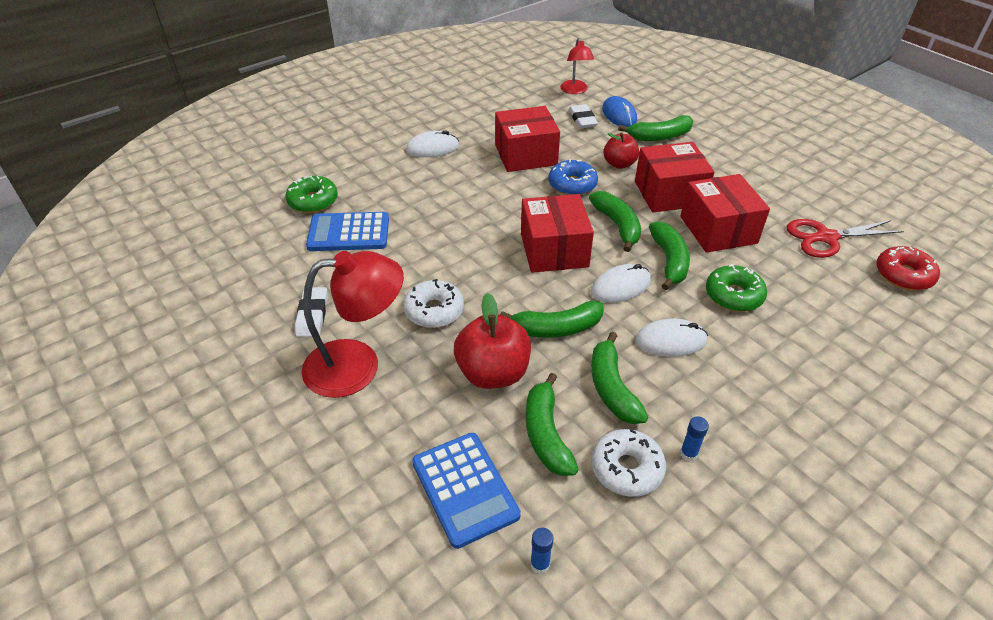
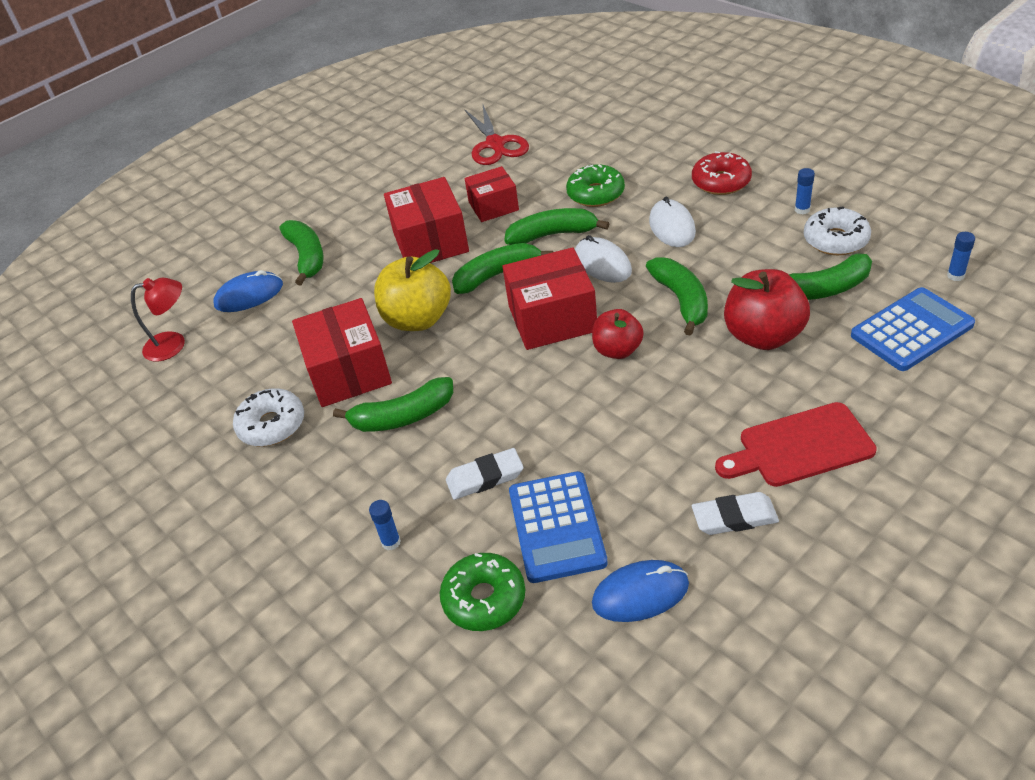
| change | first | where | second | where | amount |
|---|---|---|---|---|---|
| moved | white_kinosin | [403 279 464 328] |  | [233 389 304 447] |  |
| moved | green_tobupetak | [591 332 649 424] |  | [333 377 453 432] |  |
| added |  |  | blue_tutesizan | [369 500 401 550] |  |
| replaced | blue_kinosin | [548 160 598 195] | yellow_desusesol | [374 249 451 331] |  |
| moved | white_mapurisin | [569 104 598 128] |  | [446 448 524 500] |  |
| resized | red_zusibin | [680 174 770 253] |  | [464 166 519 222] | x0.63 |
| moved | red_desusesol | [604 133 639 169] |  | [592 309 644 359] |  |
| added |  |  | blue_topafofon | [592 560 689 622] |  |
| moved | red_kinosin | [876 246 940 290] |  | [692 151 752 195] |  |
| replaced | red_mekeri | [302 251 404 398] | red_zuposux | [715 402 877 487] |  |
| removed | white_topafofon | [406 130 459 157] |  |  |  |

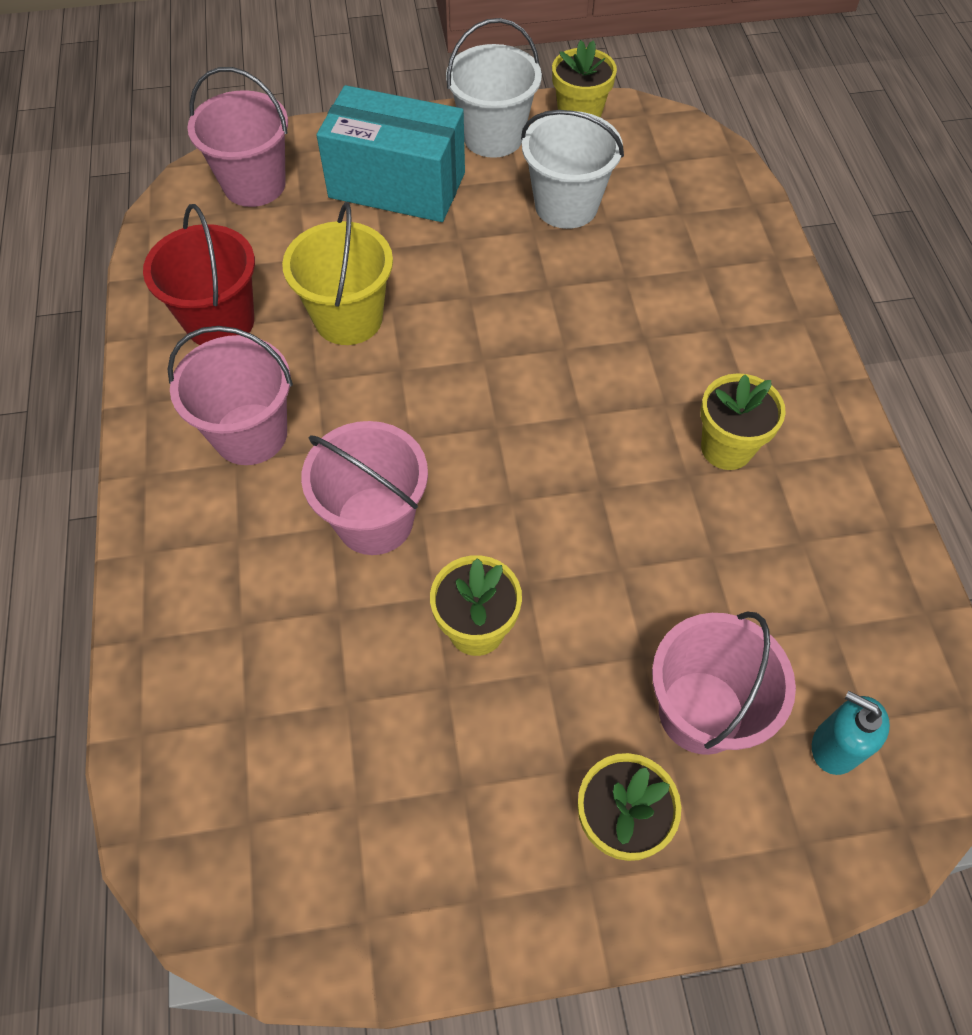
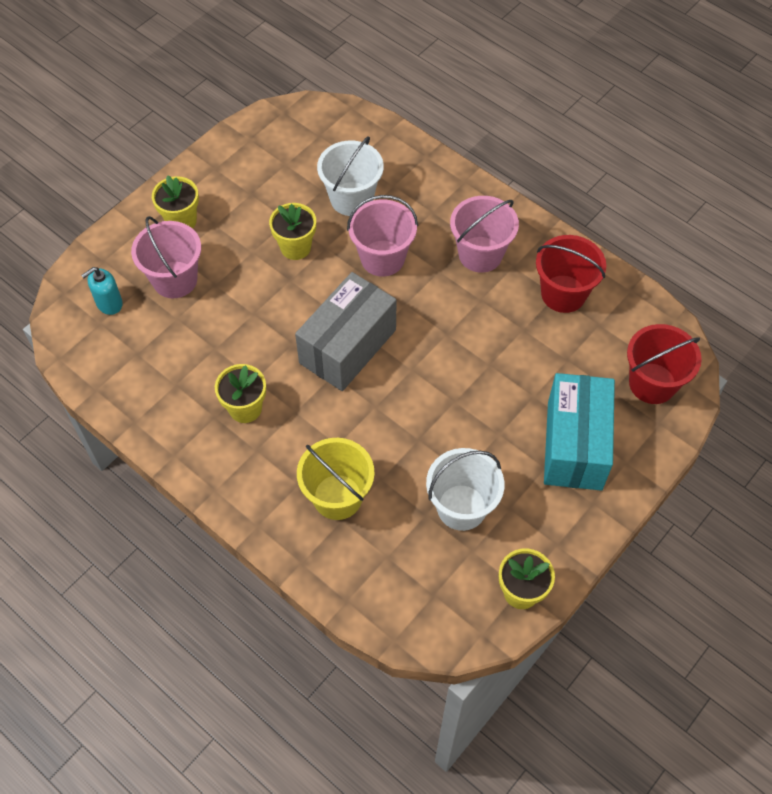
| change | first | where | second | where | amount |
|---|---|---|---|---|---|
| turned | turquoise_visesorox | [812 691 890 775] |  | [81 267 123 315] | 150 degrees clockwise |
| added |  |  | grey_zusibin | [295 272 397 391] |  |
| moved | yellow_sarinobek | [282 202 393 345] |  | [297 438 374 520] |  |
| moved | white_sarinobek | [446 18 542 158] |  | [317 136 384 216] |  |
| turned | turquoise_zusibin | [317 85 465 222] |  | [544 373 615 490] | 60 degrees counterclockwise |
| recoloured | pink_sarinobek | [187 67 288 207] | red_sarinobek | [627 324 702 404] |  |

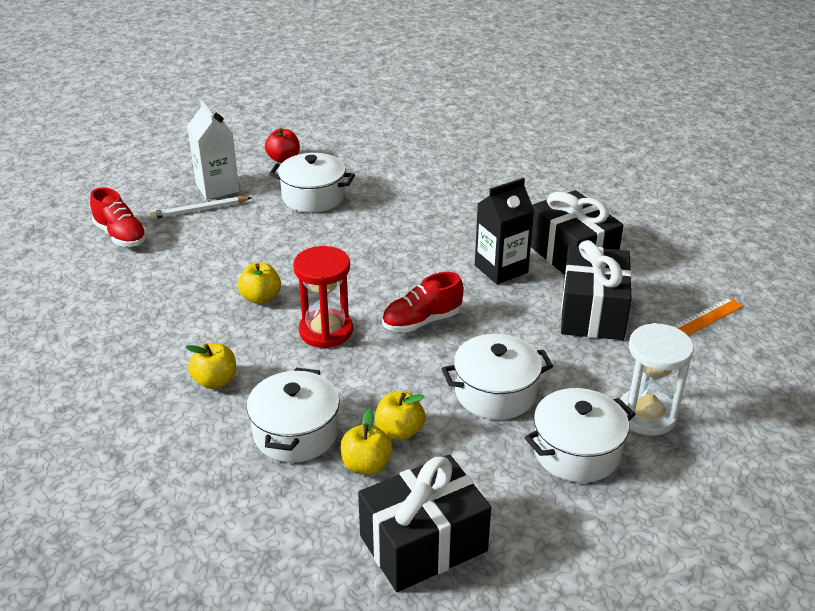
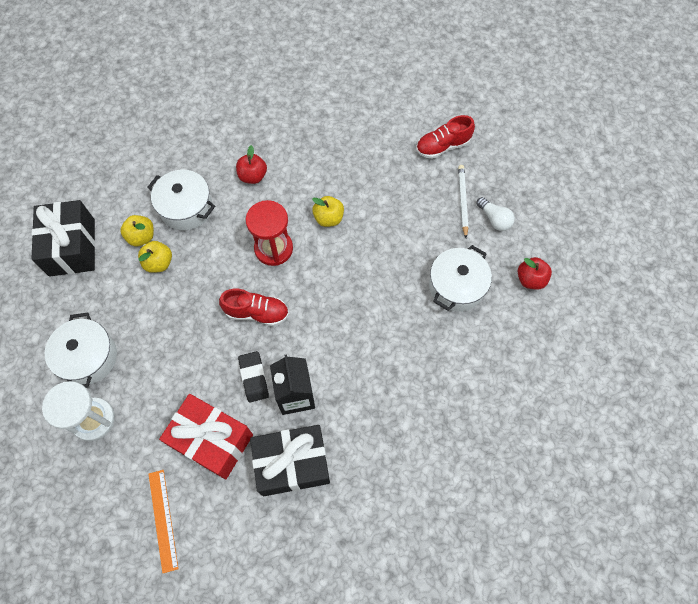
| change | first | where | second | where | amount |
|---|---|---|---|---|---|
| recoloured | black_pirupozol | [561 240 632 340] | red_pirupozol | [159 394 253 479] |  |
| turned | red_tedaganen | [382 272 464 333] |  | [219 289 289 326] | 105 degrees clockwise |
| recoloured | yellow_desusesol | [185 343 236 389] | red_desusesol | [236 145 267 184] |  |
| added |  |  | black_mapurisin | [238 351 269 402] |  |
| replaced | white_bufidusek | [187 100 239 200] | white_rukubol | [476 197 515 231] |  |
| removed | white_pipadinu | [442 334 553 420] |  |  |  |

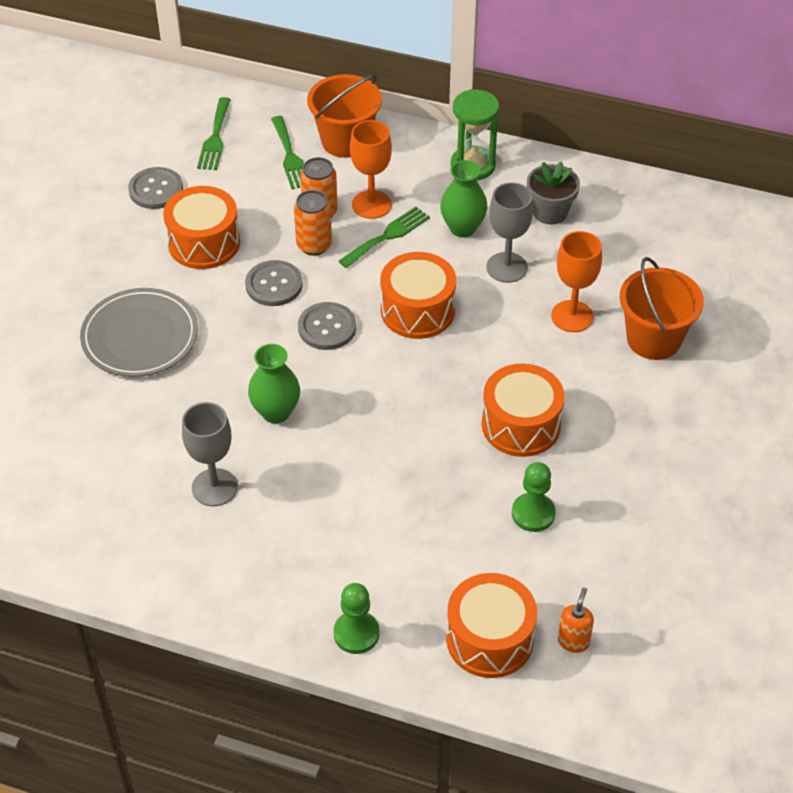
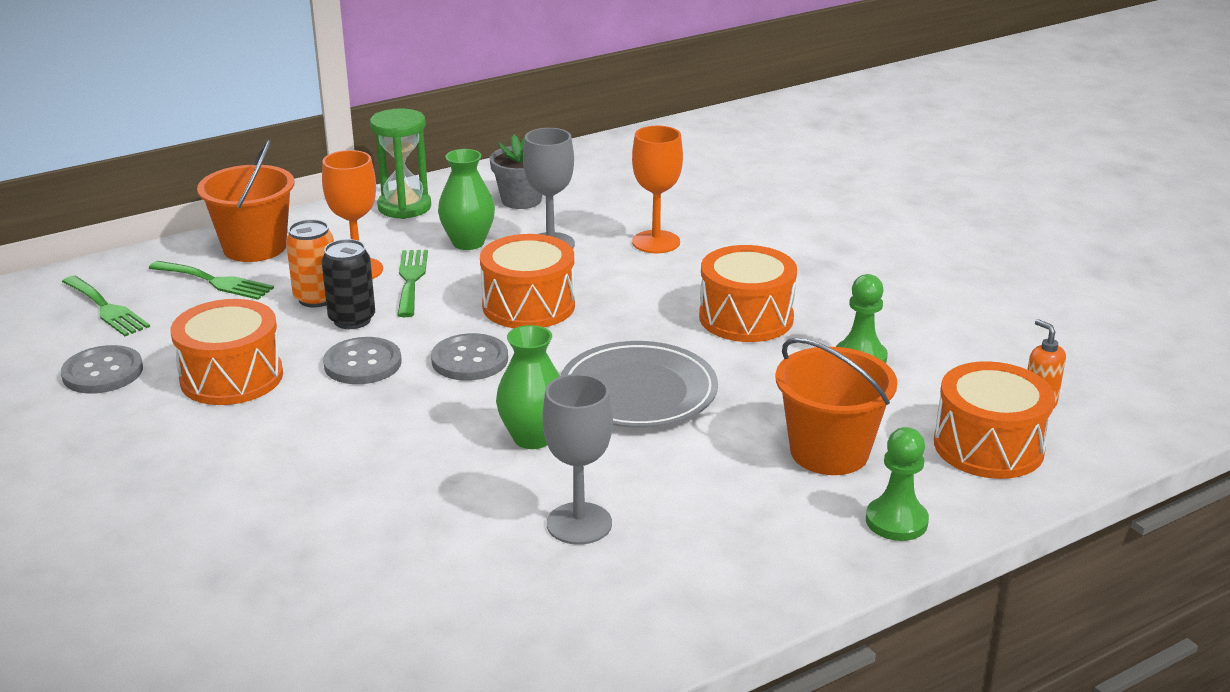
| change | first | where | second | where | amount |
|---|---|---|---|---|---|
| recoloured | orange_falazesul | [294 190 332 256] | black_falazesul | [322 239 375 329] |  |
| moved | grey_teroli | [80 288 198 377] |  | [560 341 718 428] |  |
| moved | orange_sarinobek | [620 257 704 360] |  | [775 338 897 475] |  |

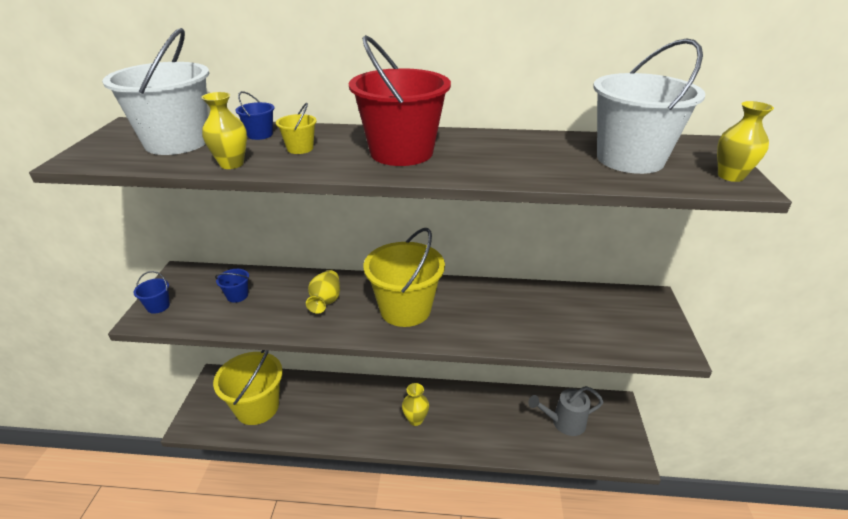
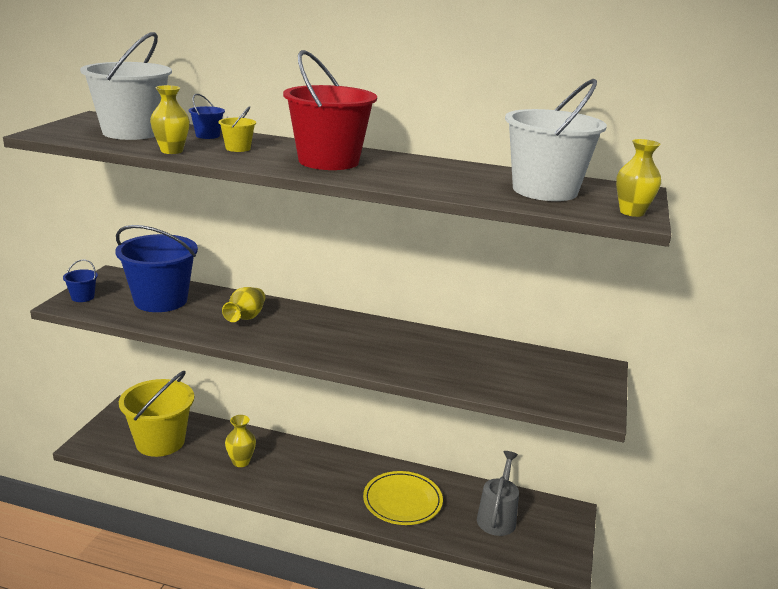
| change | first | where | second | where | amount |
|---|---|---|---|---|---|
| resized | blue_sarinobek | [215 269 249 303] |  | [115 225 198 312] | x2.39 |
| moved | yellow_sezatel | [402 383 429 426] |  | [225 415 256 467] |  |
| added |  |  | yellow_teroli | [363 471 443 525] |  |
| turned | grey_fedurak | [528 386 603 436] |  | [477 451 519 536] | 105 degrees clockwise |
| removed | yellow_sarinobek | [364 228 445 327] |  |  |  |

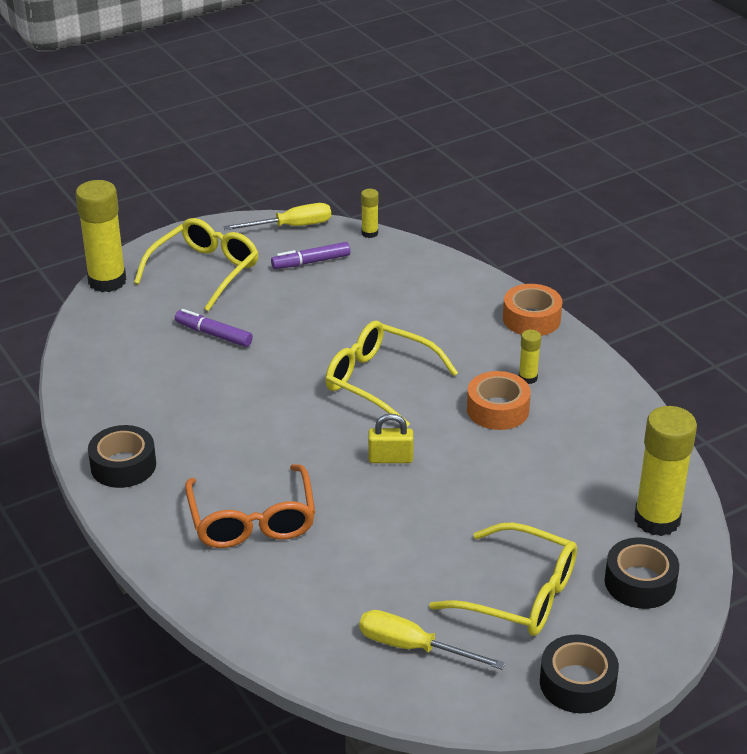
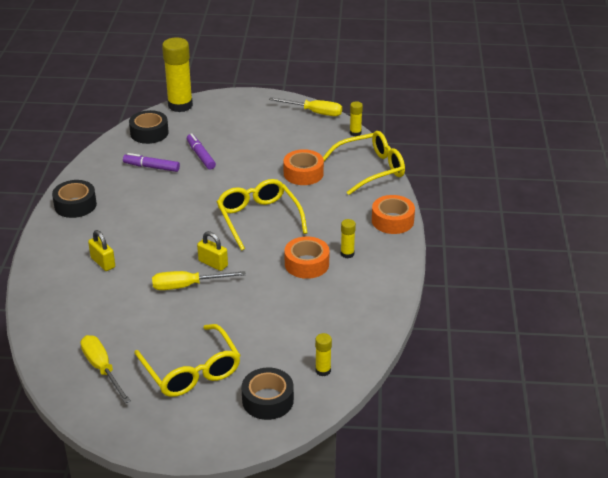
| change | first | where | second | where | amount |
|---|---|---|---|---|---|
| replaced | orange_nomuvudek | [185 464 315 548] | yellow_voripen | [88 230 115 271] |  |
| moved | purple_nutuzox | [271 242 351 269] |  | [123 153 180 172] |  |
| moved | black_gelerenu | [540 634 619 713] |  | [129 110 169 144] |  |
| added |  |  | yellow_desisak | [152 271 246 290] |  |
| added |  |  | orange_gelerenu | [283 149 324 185] |  |
| resized | yellow_tutesizan | [634 406 697 536] |  | [315 333 332 376] | x0.46 |
| moved | yellow_nomuvudek | [134 218 258 311] |  | [323 131 405 195] |  |

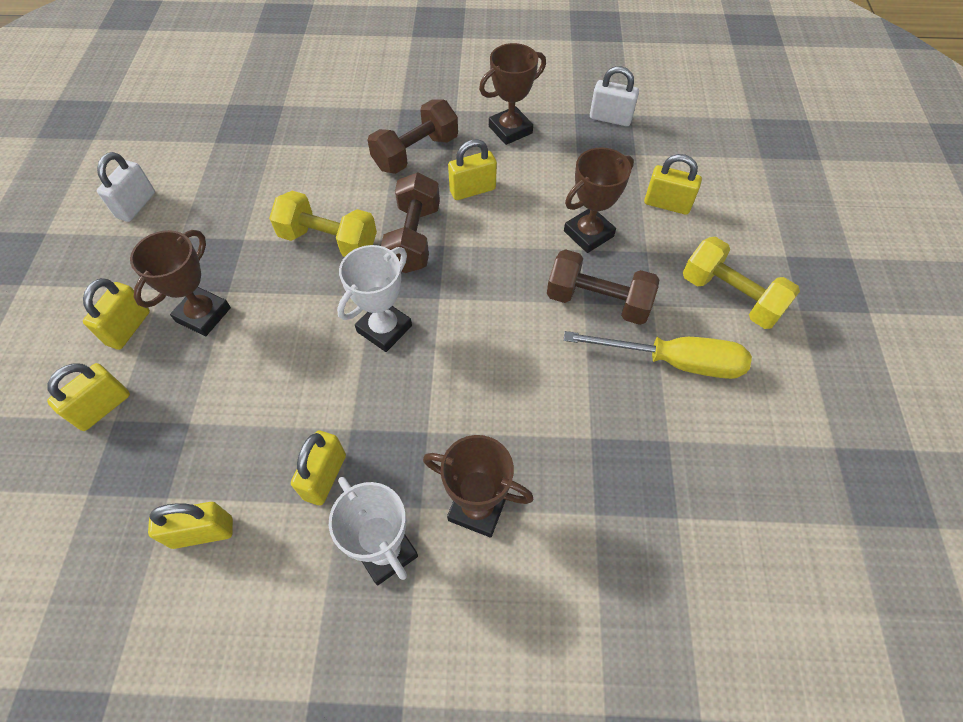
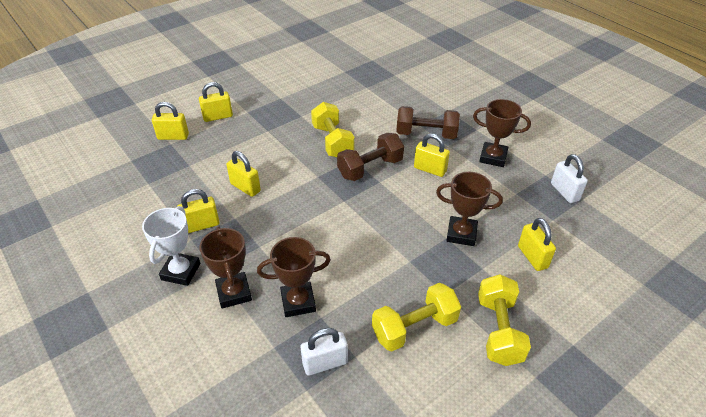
| change | first | where | second | where | amount |
|---|---|---|---|---|---|
| moved | yellow_voripen | [148 502 233 549] |  | [226 151 261 197] |  |
| moved | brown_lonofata | [130 230 231 336] |  | [257 237 331 317] |  |
| moved | white_voripen | [97 152 155 222] |  | [301 328 348 376] |  |
| replaced | yellow_desisak | [564 331 752 379] | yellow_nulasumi | [372 283 461 351] |  |
| removed | white_lonofata | [337 245 412 352] |  |  |  |
| removed | brown_nulasumi | [547 249 660 325] |  |  |  |

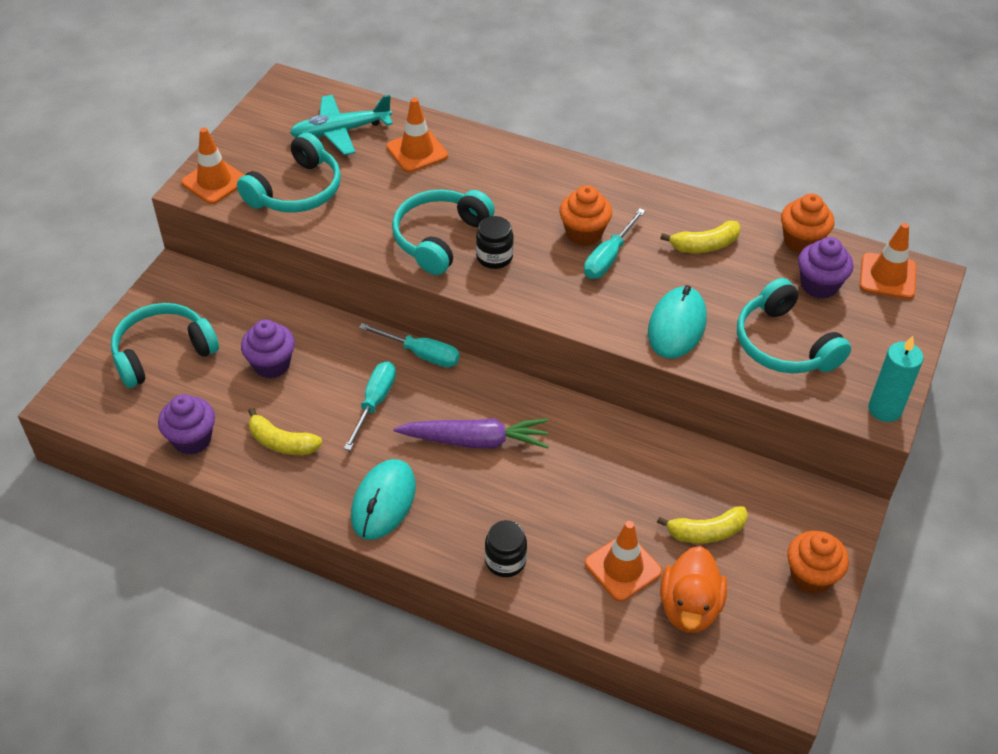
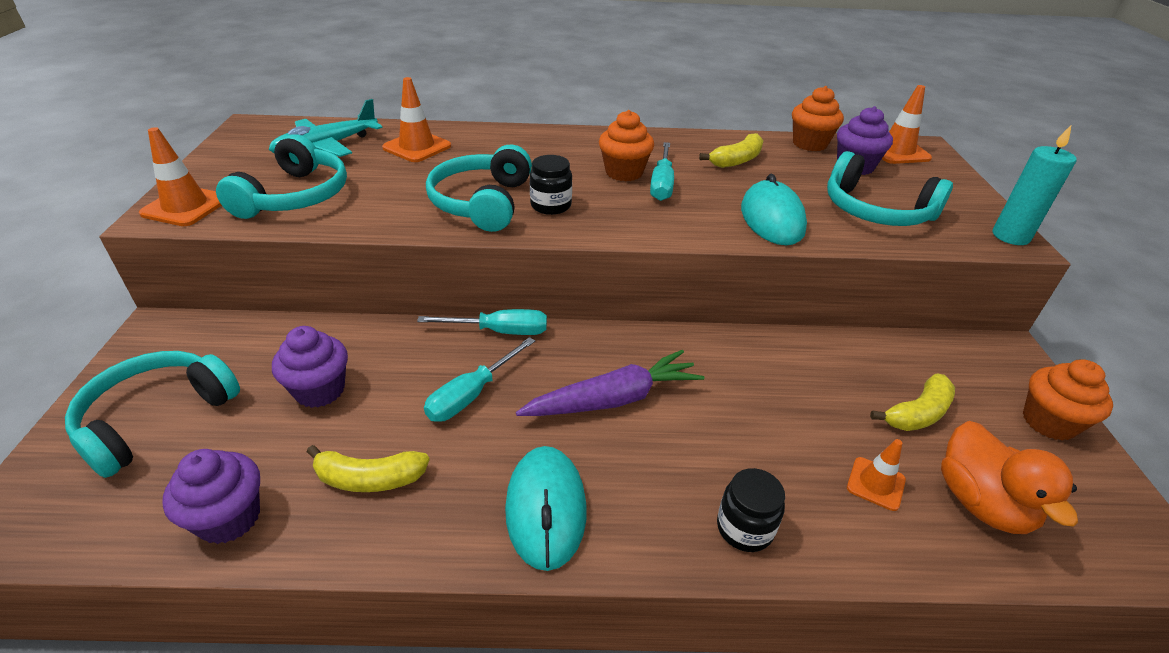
| change | first | where | second | where | amount |
|---|---|---|---|---|---|
| turned | turquoise_desisak | [344 361 396 451] |  | [424 337 535 422] | 135 degrees counterclockwise |
| resized | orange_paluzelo | [585 521 662 601] |  | [847 439 906 511] | x0.64 |

